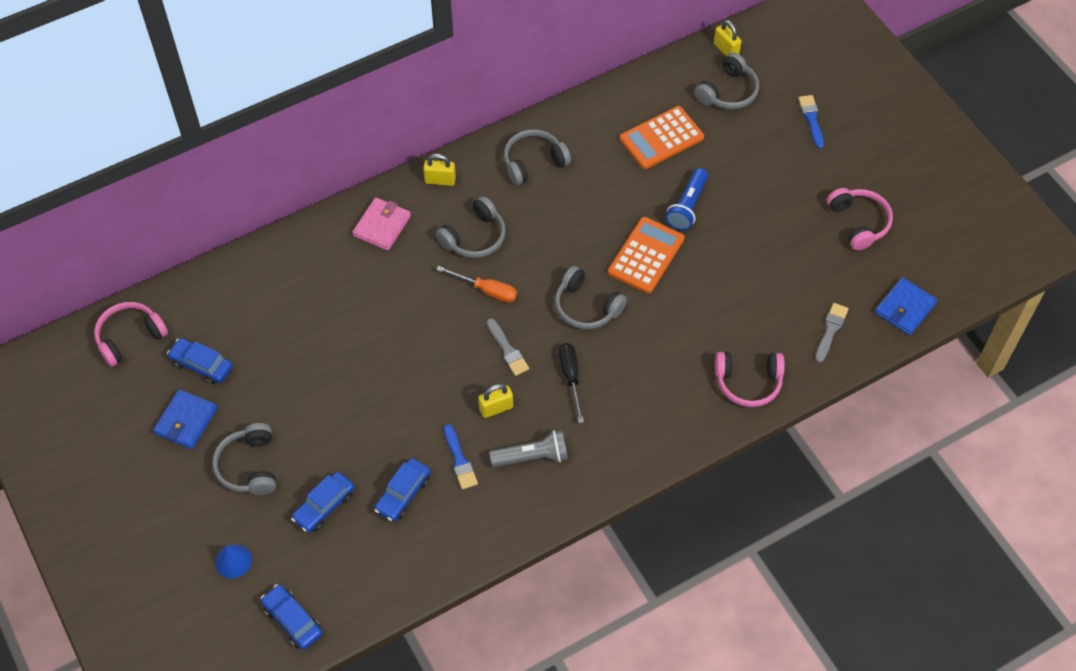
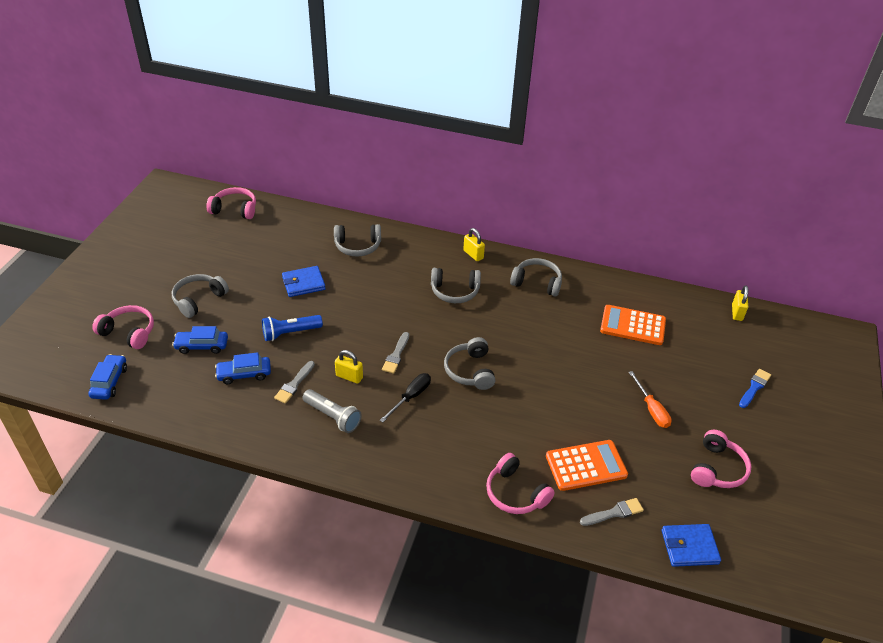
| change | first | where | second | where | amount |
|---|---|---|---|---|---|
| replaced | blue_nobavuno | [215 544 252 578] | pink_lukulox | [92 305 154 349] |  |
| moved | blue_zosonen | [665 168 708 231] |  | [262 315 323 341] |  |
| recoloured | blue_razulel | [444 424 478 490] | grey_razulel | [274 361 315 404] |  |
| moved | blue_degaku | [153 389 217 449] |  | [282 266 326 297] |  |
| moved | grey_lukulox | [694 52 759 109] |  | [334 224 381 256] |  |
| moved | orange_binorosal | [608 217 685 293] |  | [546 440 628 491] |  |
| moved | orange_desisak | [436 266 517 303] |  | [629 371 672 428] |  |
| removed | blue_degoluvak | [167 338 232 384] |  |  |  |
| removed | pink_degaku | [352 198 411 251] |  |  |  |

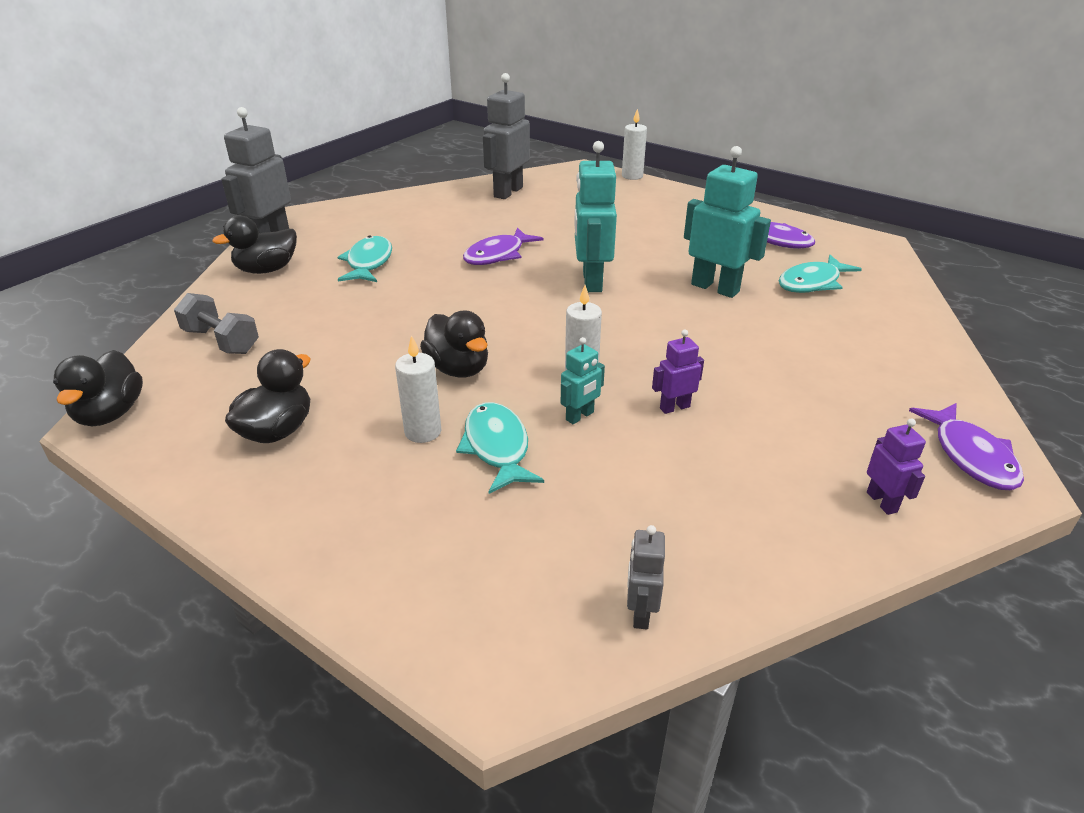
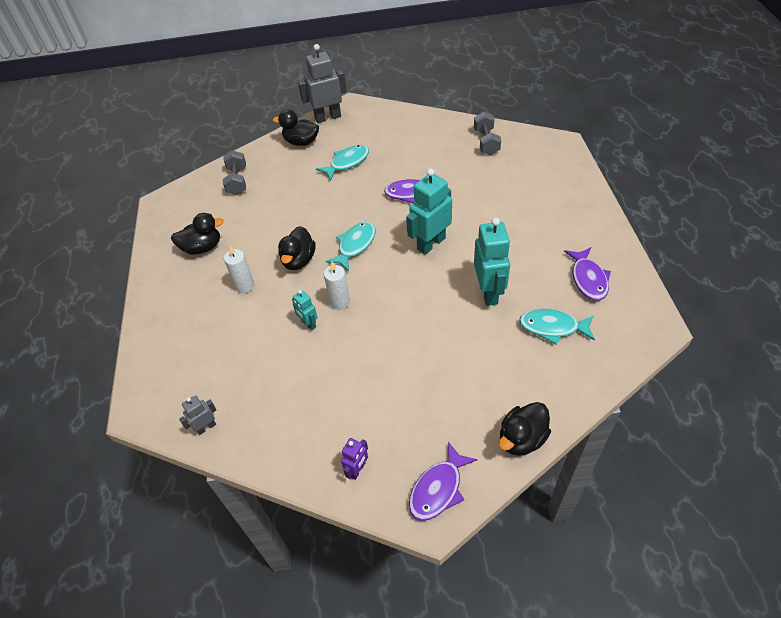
| change | first | where | second | where | amount |
|---|---|---|---|---|---|
| turned | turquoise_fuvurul | [561 337 605 424] |  | [292 290 317 331] | 45 degrees clockwise |
| moved | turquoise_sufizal | [456 402 544 494] |  | [326 222 375 271] |  |
| replaced | grey_fuvurul | [483 73 530 199] | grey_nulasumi | [474 112 501 155] |  |
| moved | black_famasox | [53 350 143 426] |  | [499 402 551 456] |  |
| removed | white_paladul | [622 109 647 180] |  |  |  |
| removed | purple_fuvurul | [652 330 704 414] |  |  |  |

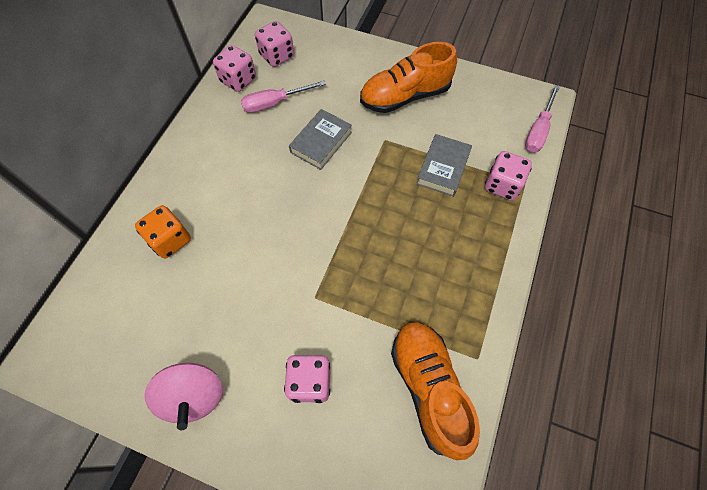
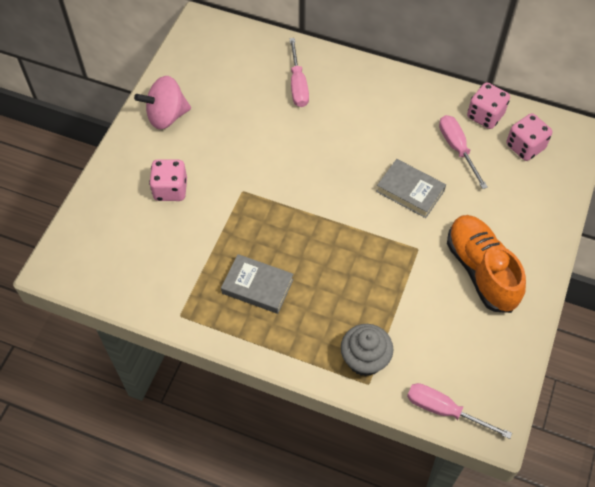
| change | first | where | second | where | amount |
|---|---|---|---|---|---|
| moved | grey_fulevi | [416 134 472 197] |  | [221 254 294 314] |  |
| replaced | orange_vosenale | [135 205 191 258] | pink_desisak | [289 38 309 107] |  |
| replaced | pink_vosenale | [485 151 532 200] | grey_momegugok | [341 324 394 376] |  |
| removed | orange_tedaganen | [391 321 480 460] |  |  |  |

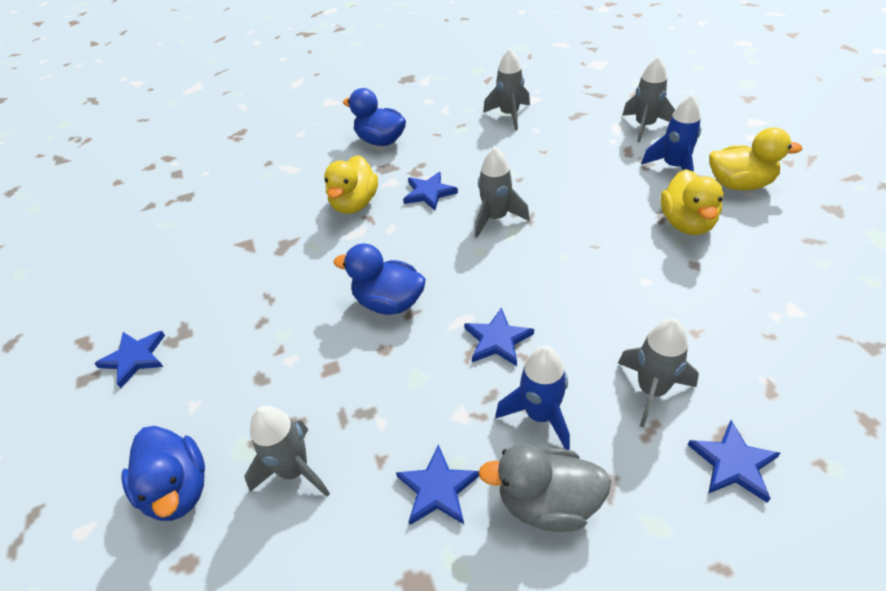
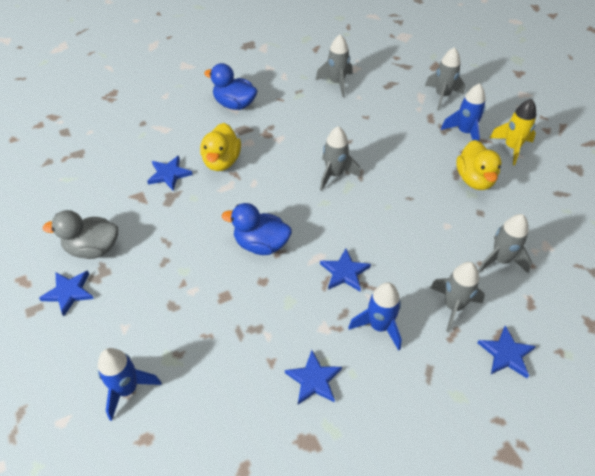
| change | first | where | second | where | amount |
|---|---|---|---|---|---|
| moved | grey_famasox | [478 444 611 532] |  | [42 210 118 259] |  |
| replaced | blue_famasox | [121 426 205 521] | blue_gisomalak | [98 348 162 421] |  |
| moved | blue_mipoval | [403 172 458 210] |  | [147 156 193 191] |  |
| moved | grey_gisomalak | [244 406 330 497] |  | [478 214 532 273] |  |
| replaced | yellow_famasox | [709 127 803 190] | yellow_gisomalak | [490 99 536 165] |  |

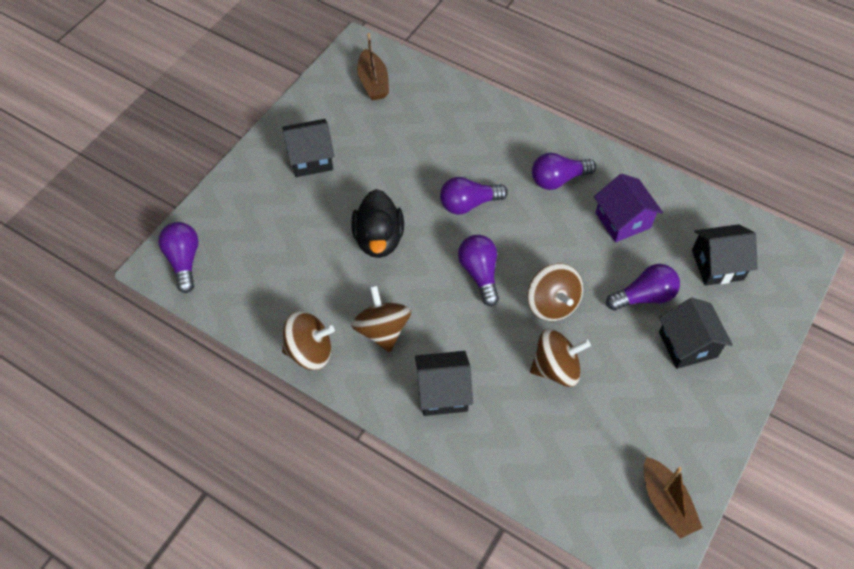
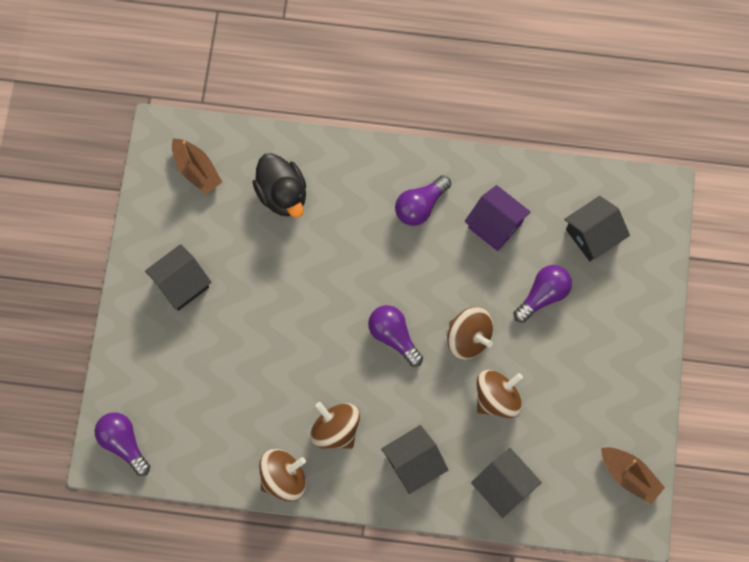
| change | first | where | second | where | amount |
|---|---|---|---|---|---|
| moved | black_famasox | [351 189 404 258] |  | [253 153 306 218] |  |
| moved | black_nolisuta | [659 298 733 369] |  | [471 448 542 518] |  |
| removed | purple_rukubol | [440 177 508 214] |  |  |  |

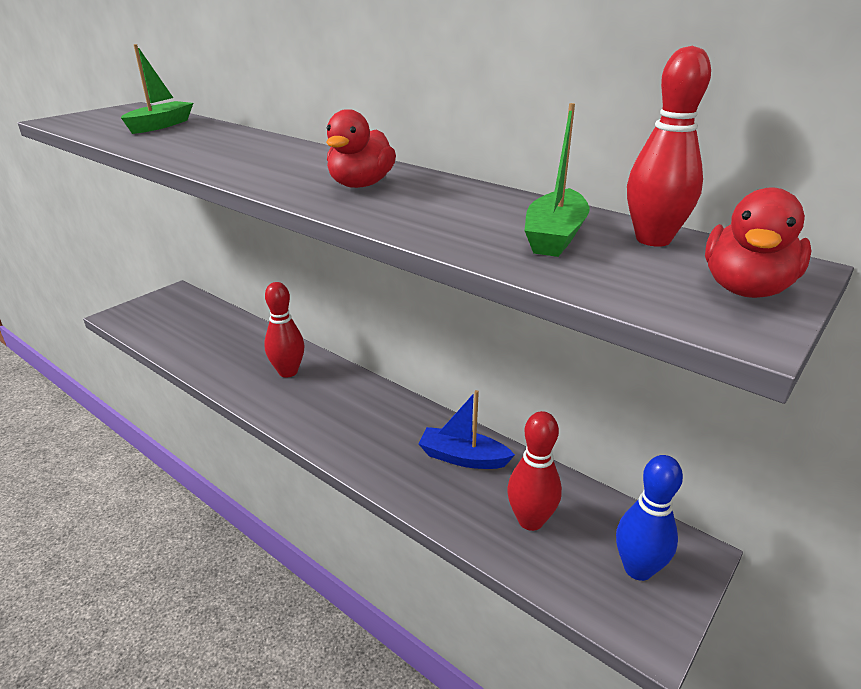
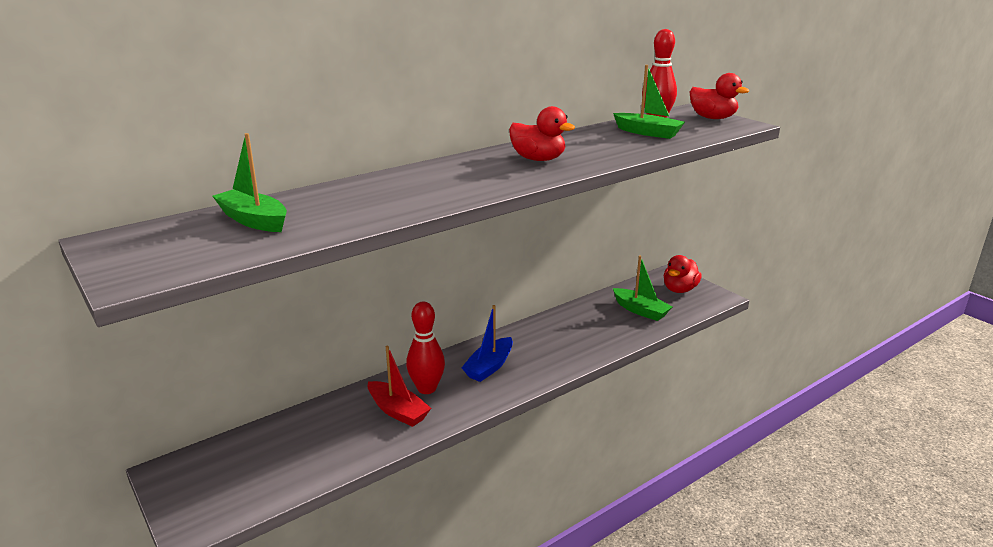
| change | first | where | second | where | amount |
|---|---|---|---|---|---|
| added |  |  | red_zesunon | [368 346 431 427] |  |
| moved | blue_zesunon | [418 390 515 469] |  | [462 305 513 382] |  |
| replaced | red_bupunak | [507 411 562 531] | green_zesunon | [613 255 673 321] |  |
| replaced | blue_bupunak | [616 455 683 581] | red_famasox | [664 255 702 293] |  |

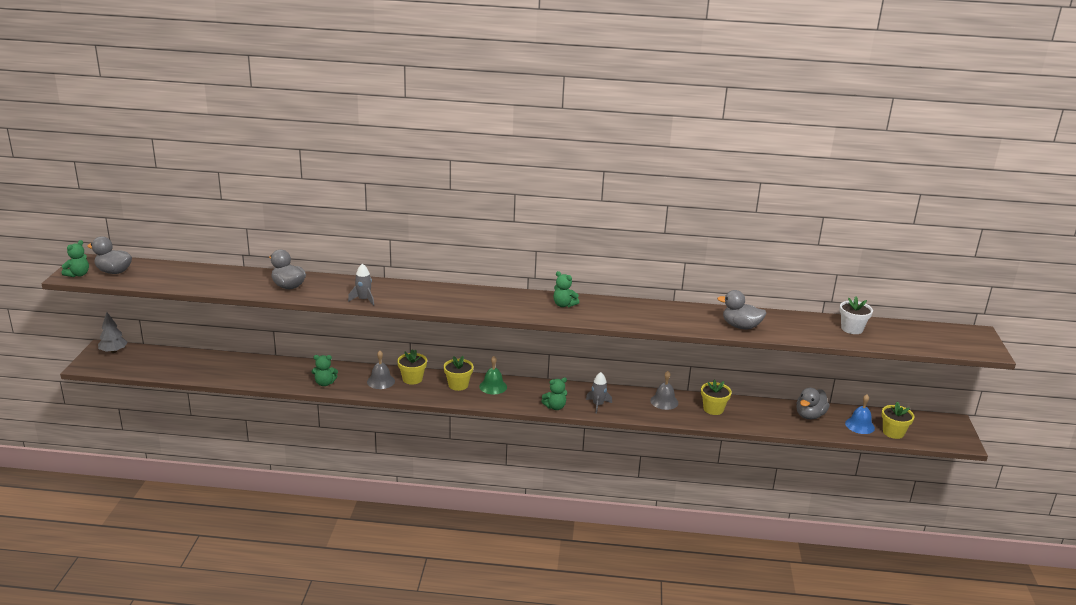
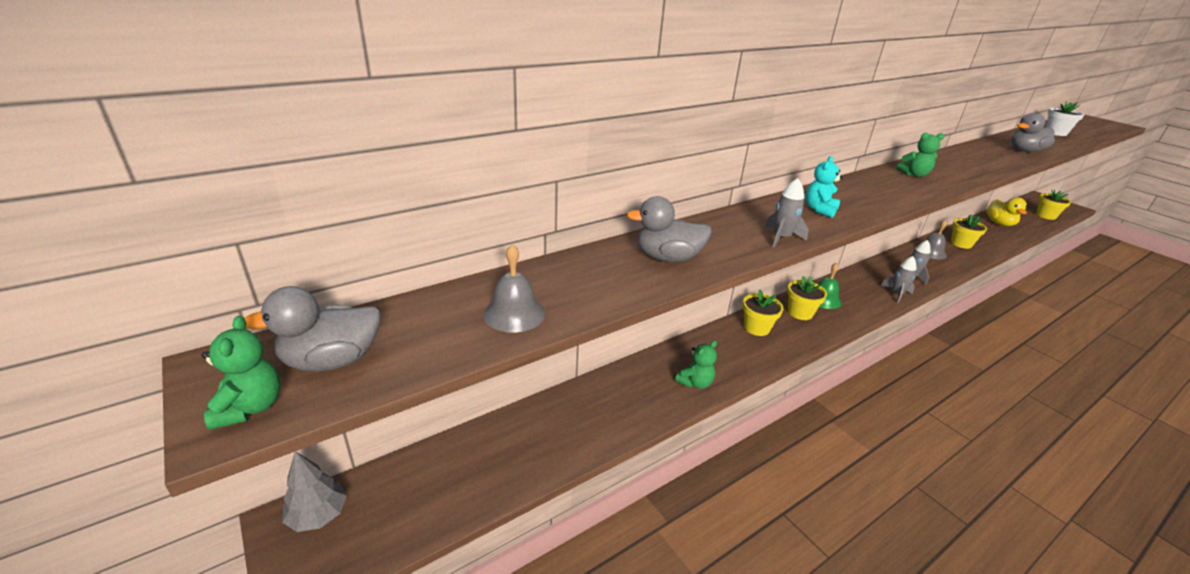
| change | first | where | second | where | amount |
|---|---|---|---|---|---|
| moved | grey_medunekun | [367 351 395 389] |  | [484 244 545 333] |  |
| added |  |  | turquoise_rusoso | [805 156 843 218] |  |
| replaced | green_rusoso | [541 377 567 410] | grey_gisomalak | [880 256 916 303] |  |
| recoloured | grey_famasox | [796 388 830 419] | yellow_famasox | [987 197 1027 226] |  |
| removed | blue_medunekun | [845 395 875 434] |  |  |  |

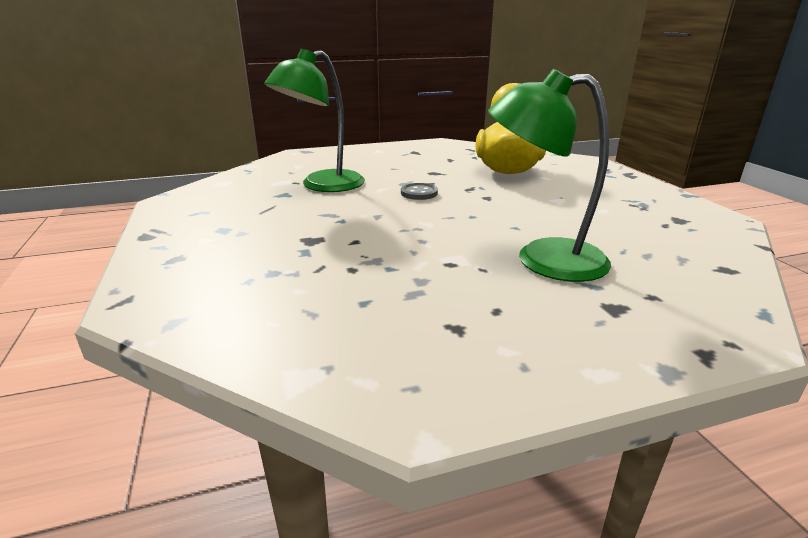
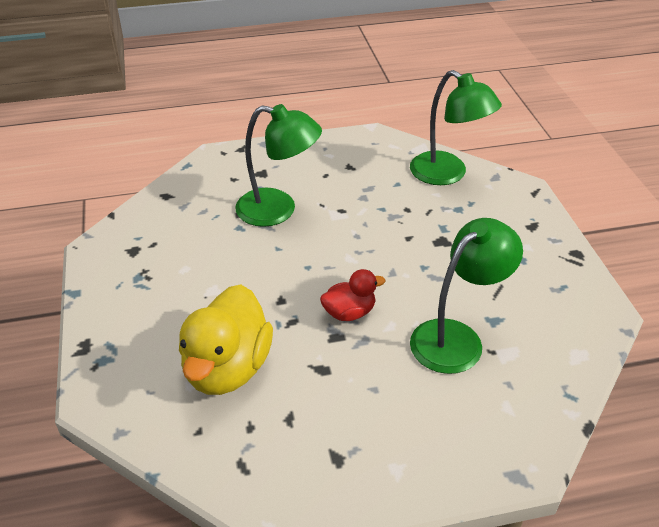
| change | first | where | second | where | amount |
|---|---|---|---|---|---|
| replaced | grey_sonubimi | [401 183 438 200] | red_famasox | [320 269 386 321] |  |
| added |  |  | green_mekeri | [410 70 502 185] |  |

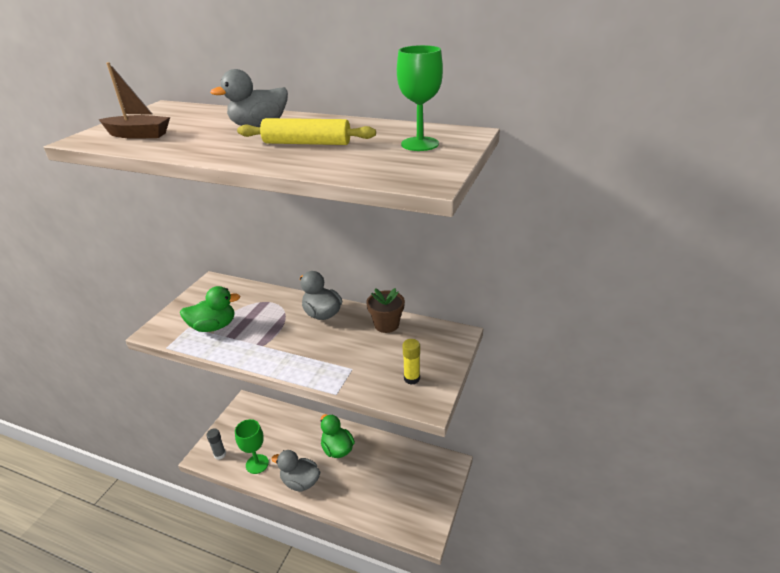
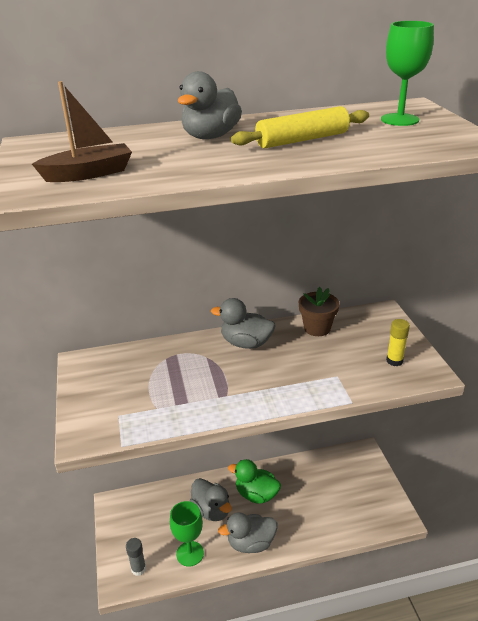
| change | first | where | second | where | amount |
|---|---|---|---|---|---|
| added |  |  | grey_famasox | [190 478 232 521] |  |
| removed | green_famasox | [180 286 240 332] |  |  |  |

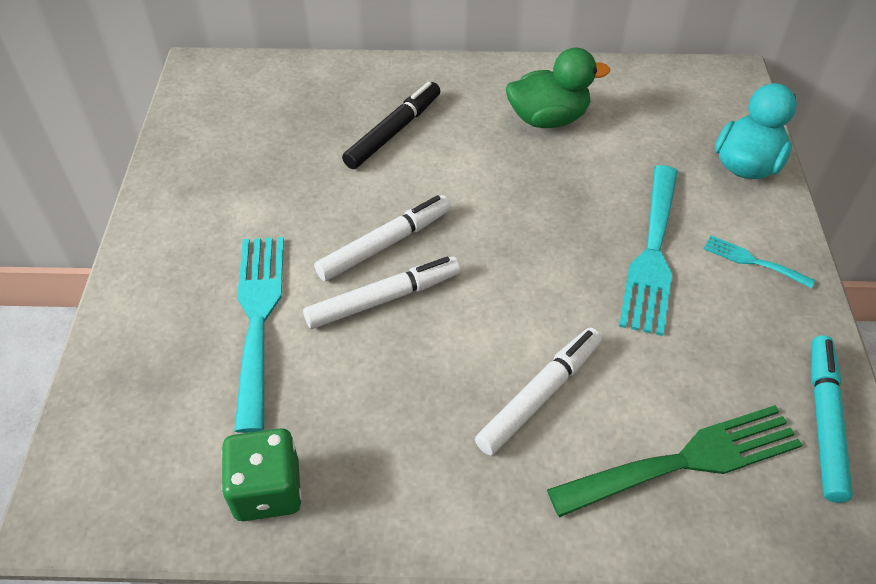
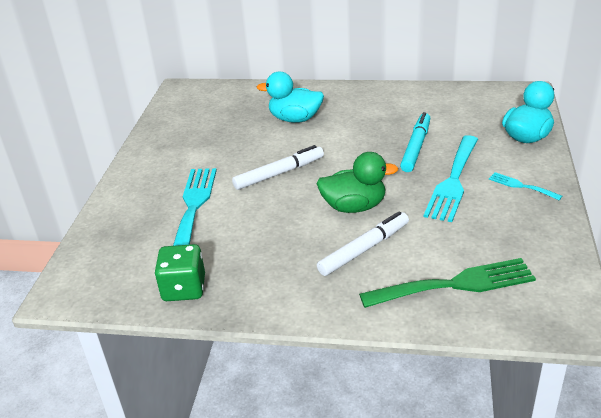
| change | first | where | second | where | amount |
|---|---|---|---|---|---|
| replaced | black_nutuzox | [342 82 440 169] | turquoise_famasox | [257 72 324 123] |  |
| moved | green_famasox | [506 48 610 128] |  | [316 152 398 213] |  |
| moved | turquoise_nutuzox | [811 335 853 503] |  | [400 112 430 172] |  |
| removed | white_nutuzox | [303 257 461 329] |  |  |  |

